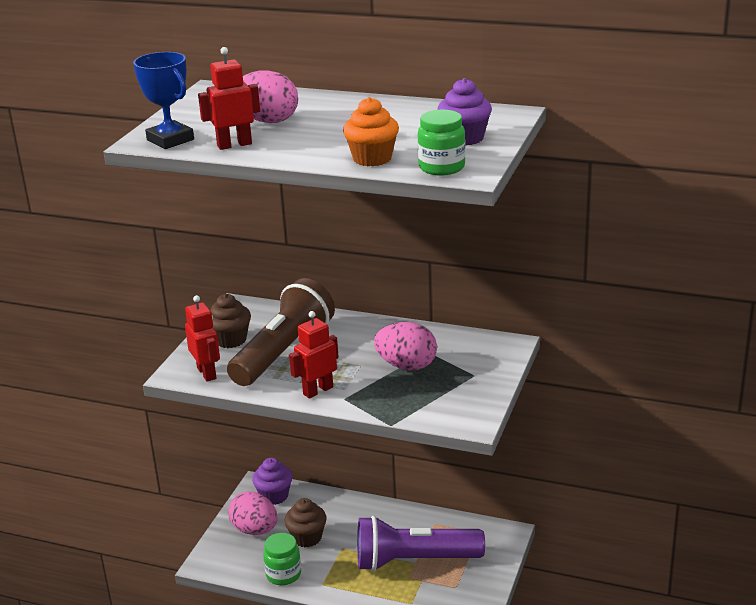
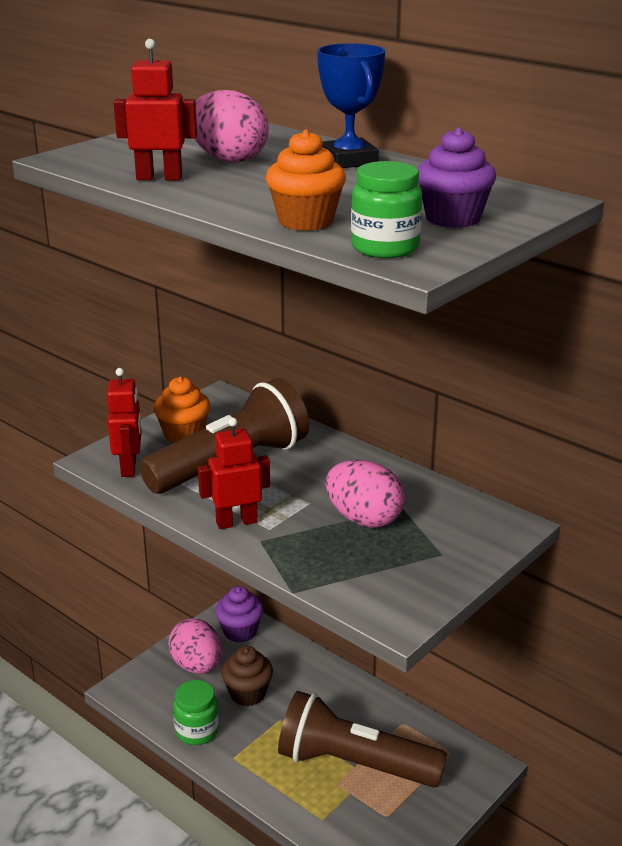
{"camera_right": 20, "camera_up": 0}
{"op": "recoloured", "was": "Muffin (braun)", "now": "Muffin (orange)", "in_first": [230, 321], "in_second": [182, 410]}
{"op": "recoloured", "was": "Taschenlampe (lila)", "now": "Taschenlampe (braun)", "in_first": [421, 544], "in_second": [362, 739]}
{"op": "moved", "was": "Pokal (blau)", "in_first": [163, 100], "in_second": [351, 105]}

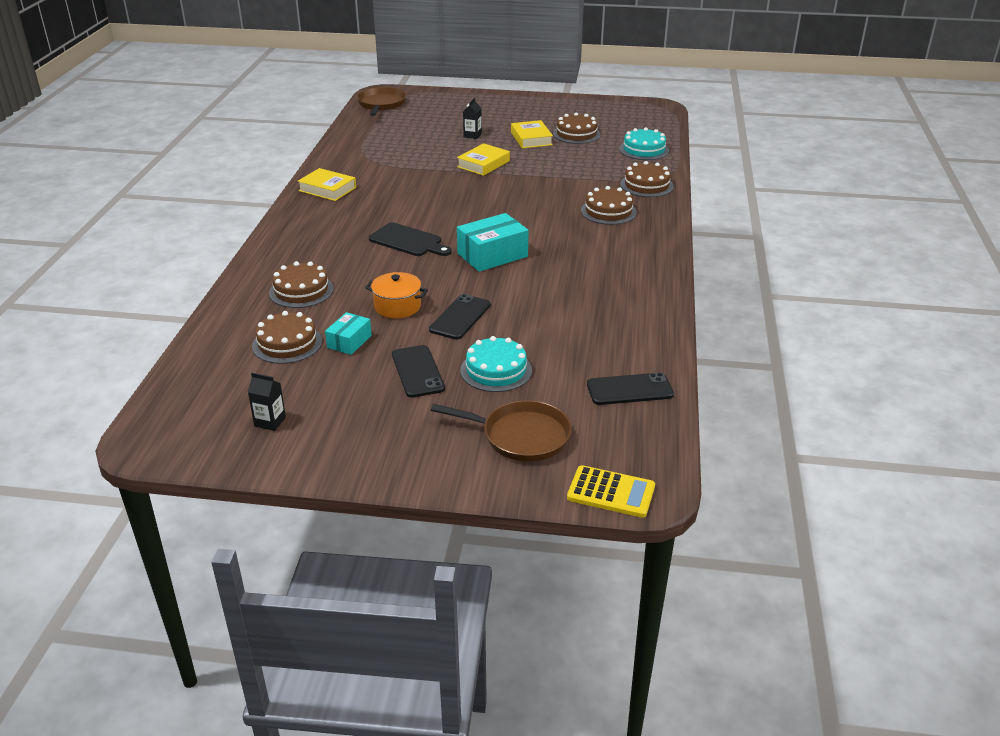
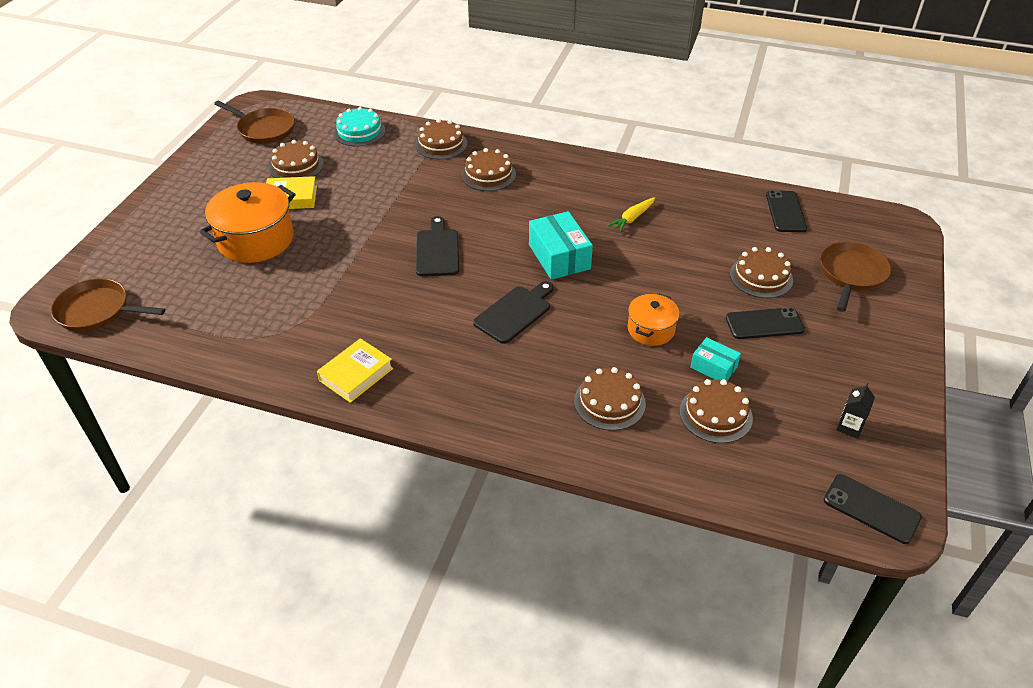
{"camera_right": -80, "camera_up": 10}
{"op": "replaced", "was": "Getränkekarton (schwarz)", "now": "Kochtopf (orange)", "in_first": [472, 118], "in_second": [248, 222]}
{"op": "added", "now": "Pfanne (braun)", "in_second": [254, 122]}
{"op": "added", "now": "Schneidebrett (schwarz)", "in_second": [437, 246]}
{"op": "added", "now": "Karotte (gelb)", "in_second": [631, 214]}
{"op": "recoloured", "was": "Kuchen (türkis)", "now": "Kuchen (braun)", "in_first": [496, 364], "in_second": [761, 272]}
{"op": "moved", "was": "Handy (schwarz)", "in_first": [460, 317], "in_second": [873, 509]}
{"op": "removed", "was": "Buch (gelb)", "in_first": [483, 159]}
{"op": "removed", "was": "Taschenrechner (gelb)", "in_first": [611, 491]}

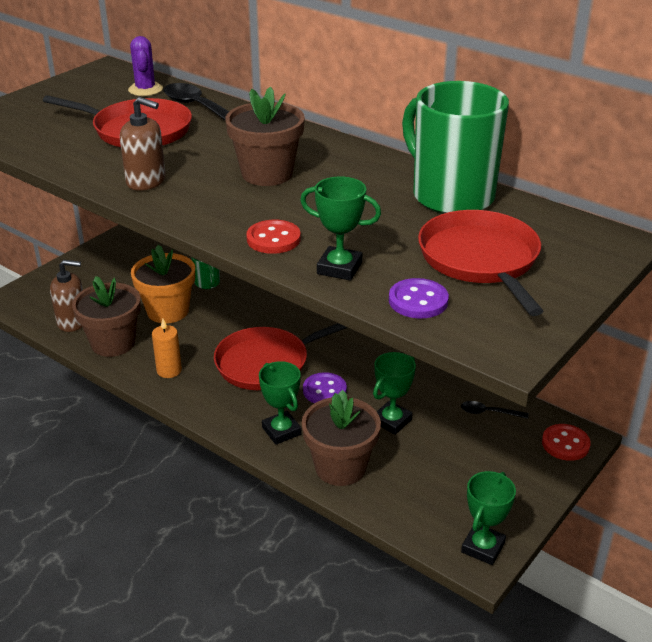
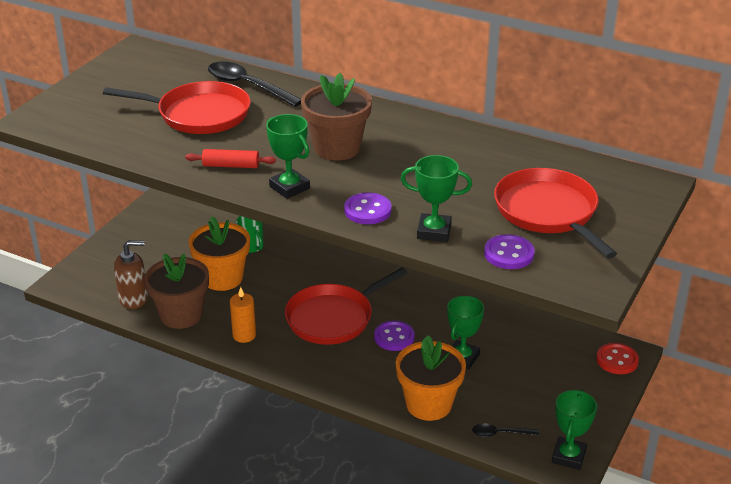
{"camera_right": -10, "camera_up": 0}
{"op": "replaced", "was": "Seifenspender (braun)", "now": "Nudelholz (rot)", "in_first": [142, 144], "in_second": [230, 158]}
{"op": "moved", "was": "Pokal (grün)", "in_first": [280, 403], "in_second": [288, 156]}
{"op": "recoloured", "was": "Knopf (rot)", "now": "Knopf (lila)", "in_first": [273, 237], "in_second": [368, 208]}
{"op": "recoloured", "was": "Blumentopf (braun)", "now": "Blumentopf (orange)", "in_first": [341, 438], "in_second": [431, 378]}
{"op": "moved", "was": "Löffel (schwarz)", "in_first": [495, 410], "in_second": [505, 430]}
{"op": "removed", "was": "Kaktus (lila)", "in_first": [145, 66]}
{"op": "removed", "was": "Tasse (grün)", "in_first": [455, 147]}

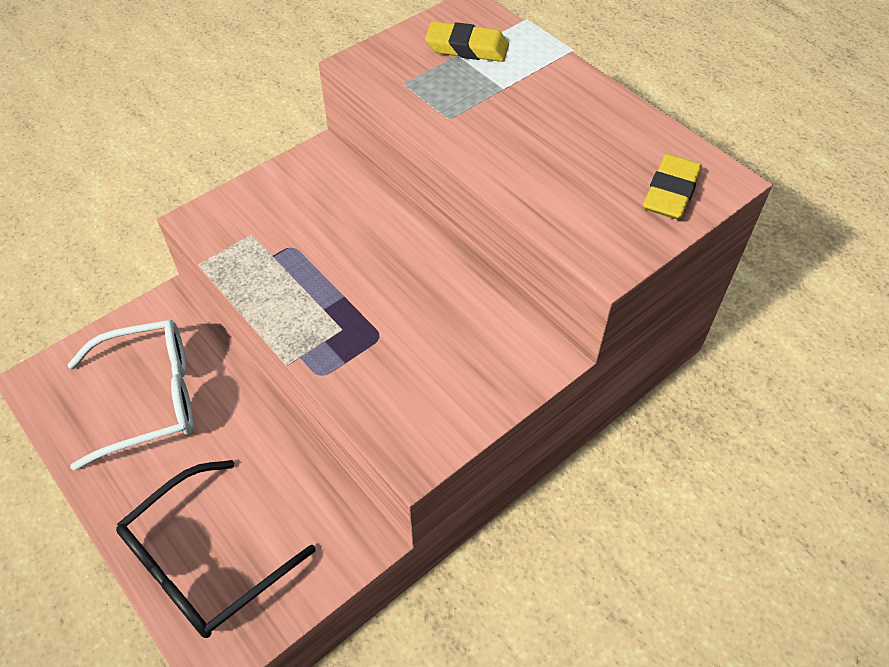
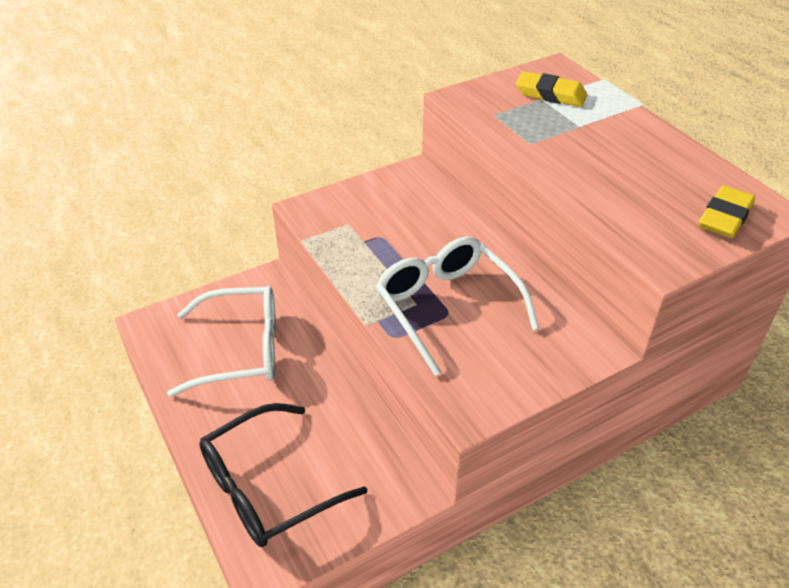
{"camera_right": 10, "camera_up": -10}
{"op": "added", "now": "Brille (weiß)", "in_second": [457, 306]}

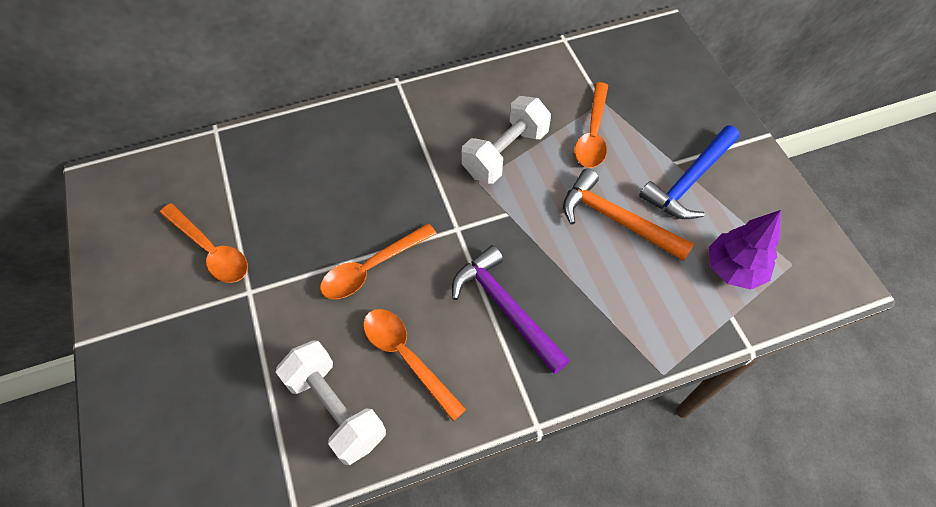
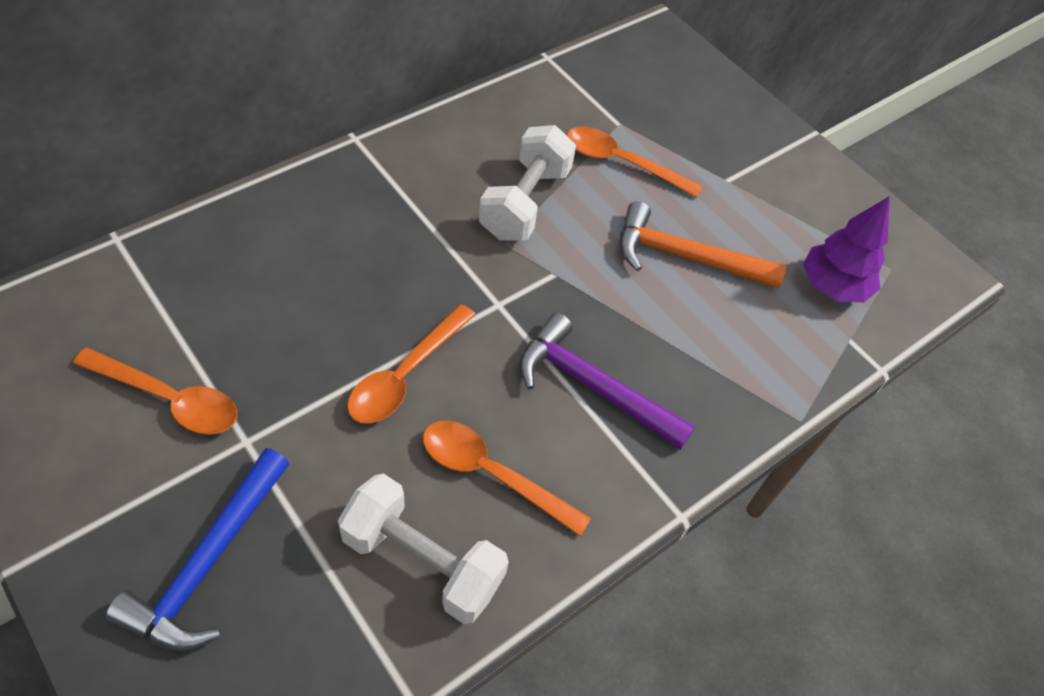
{"camera_right": -25, "camera_up": -5}
{"op": "moved", "was": "Hammer (blau)", "in_first": [689, 172], "in_second": [198, 549]}
{"op": "turned", "was": "Löffel (orange)", "in_first": [591, 125], "in_second": [634, 162], "clockwise": 120}

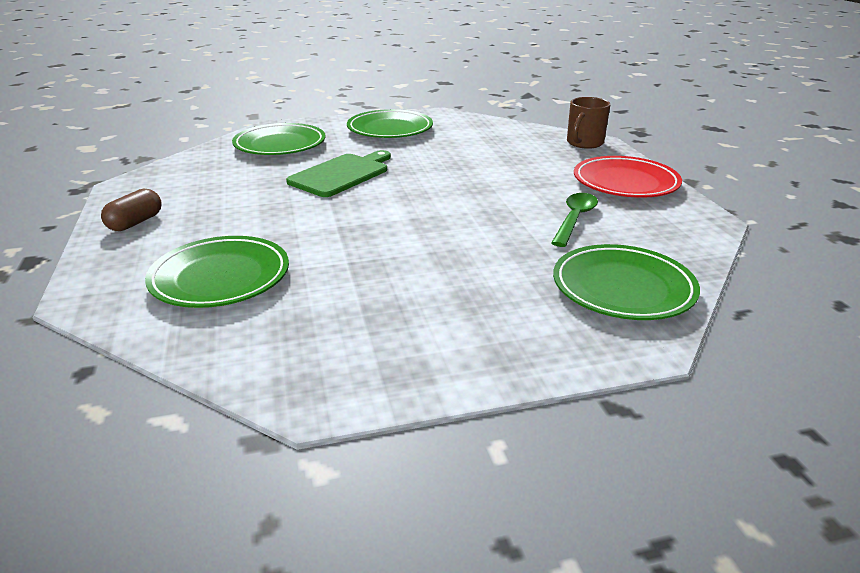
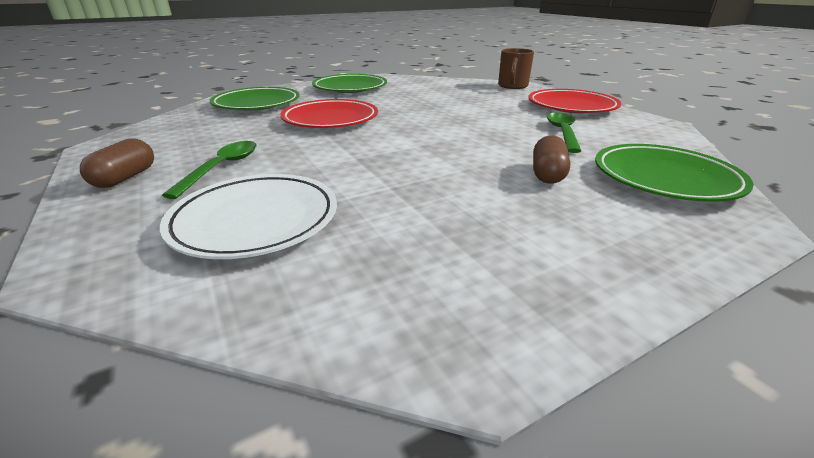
{"camera_right": -15, "camera_up": 0}
{"op": "recoloured", "was": "Teller (grün)", "now": "Teller (weiß)", "in_first": [217, 272], "in_second": [248, 216]}
{"op": "added", "now": "Löffel (grün)", "in_second": [209, 170]}
{"op": "replaced", "was": "Schneidebrett (grün)", "now": "Teller (rot)", "in_first": [338, 173], "in_second": [329, 113]}
{"op": "added", "now": "Kapsel (braun)", "in_second": [551, 159]}

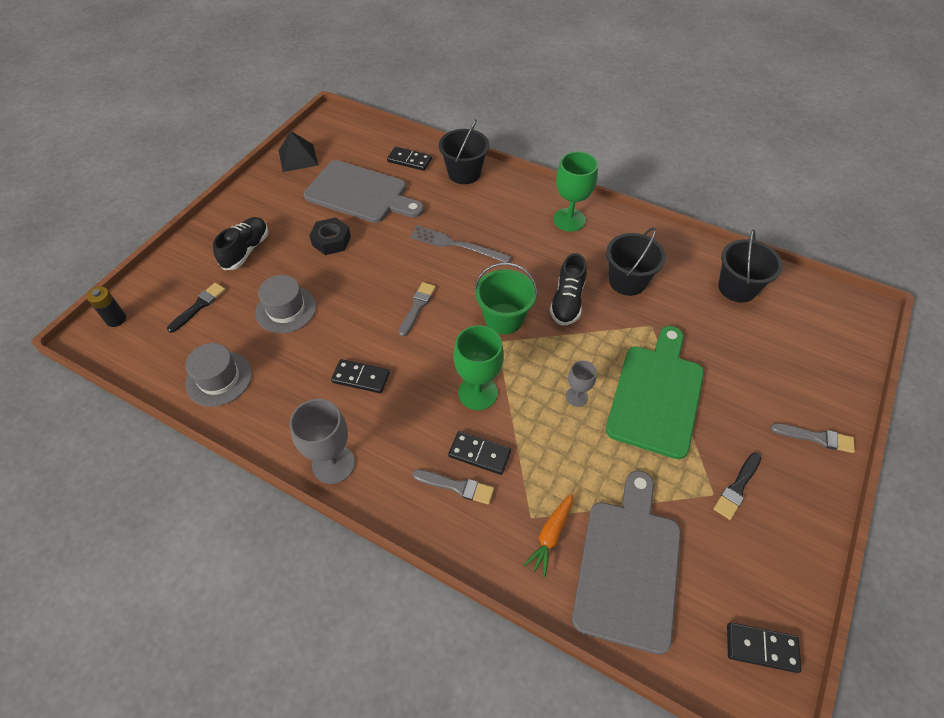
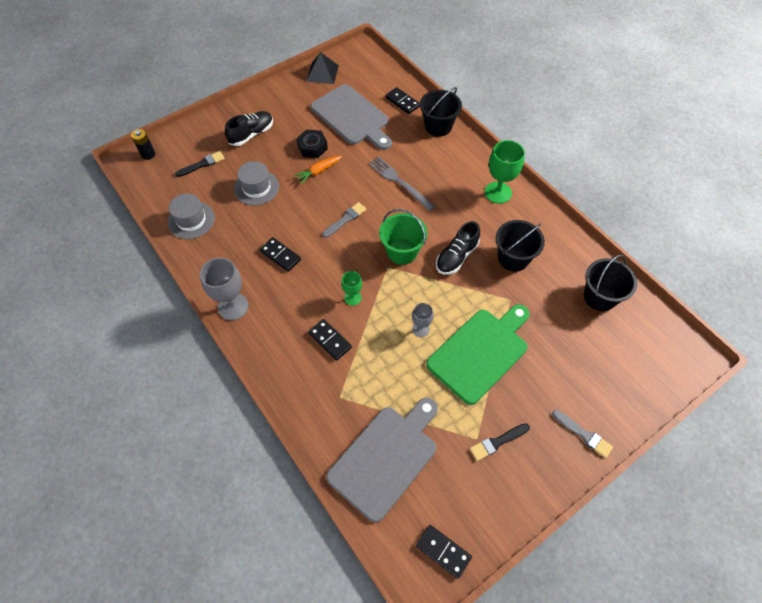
{"camera_right": 25, "camera_up": 5}
{"op": "moved", "was": "Karotte (orange)", "in_first": [548, 535], "in_second": [318, 170]}
{"op": "resized", "was": "Kelch (grün)", "in_first": [478, 367], "in_second": [351, 288], "ratio": 0.57}
{"op": "removed", "was": "Pinsel (grau)", "in_first": [453, 487]}

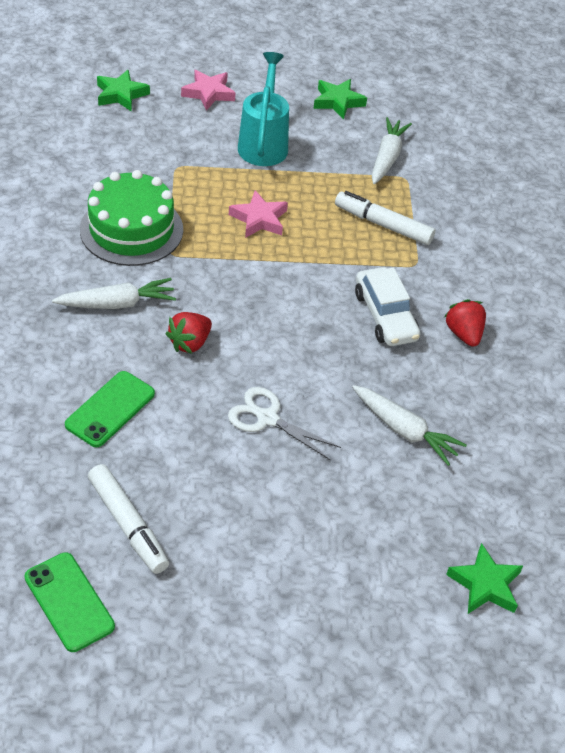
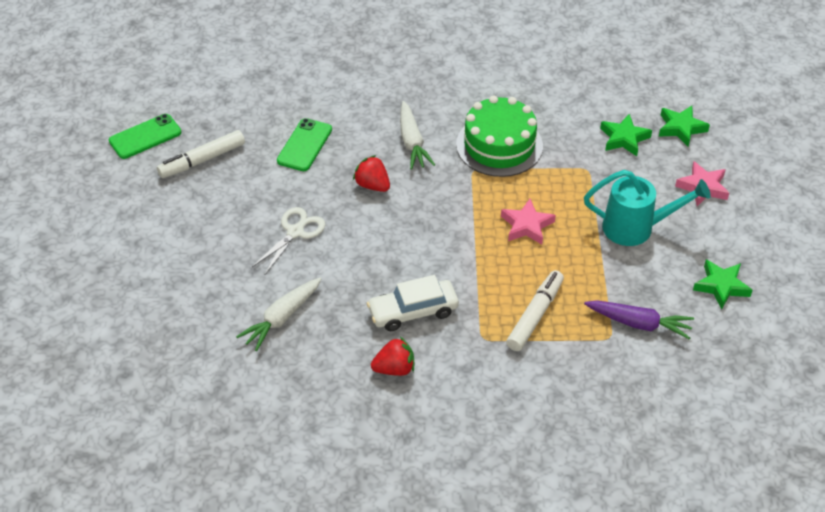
{"camera_right": 95, "camera_up": 0}
{"op": "turned", "was": "Handy (grün)", "in_first": [110, 409], "in_second": [304, 144], "clockwise": 75}
{"op": "recoloured", "was": "Karotte (weiß)", "now": "Karotte (lila)", "in_first": [392, 150], "in_second": [639, 320]}
{"op": "moved", "was": "Stern (grün)", "in_first": [484, 578], "in_second": [626, 135]}

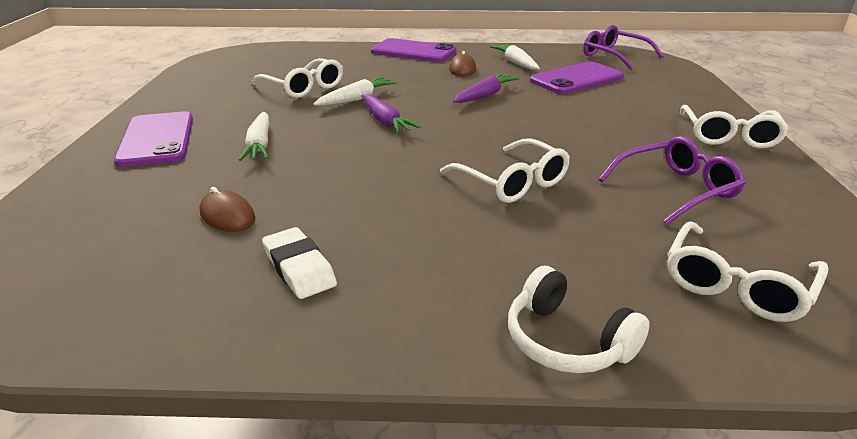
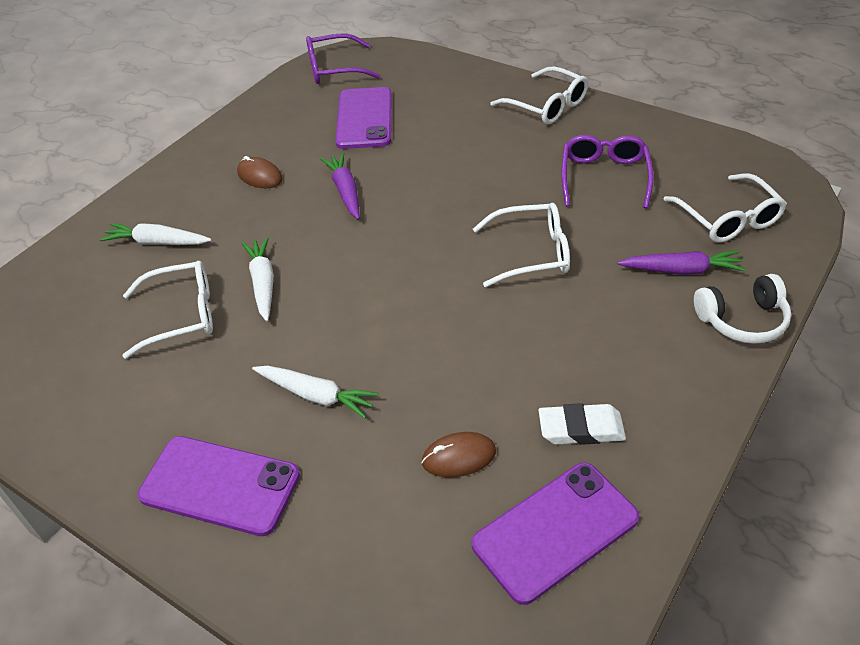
{"camera_right": -55, "camera_up": 15}
{"op": "moved", "was": "Karotte (weiß)", "in_first": [515, 57], "in_second": [156, 234]}
{"op": "moved", "was": "Handy (lila)", "in_first": [414, 50], "in_second": [555, 533]}
{"op": "moved", "was": "Karotte (lila)", "in_first": [391, 113], "in_second": [681, 262]}

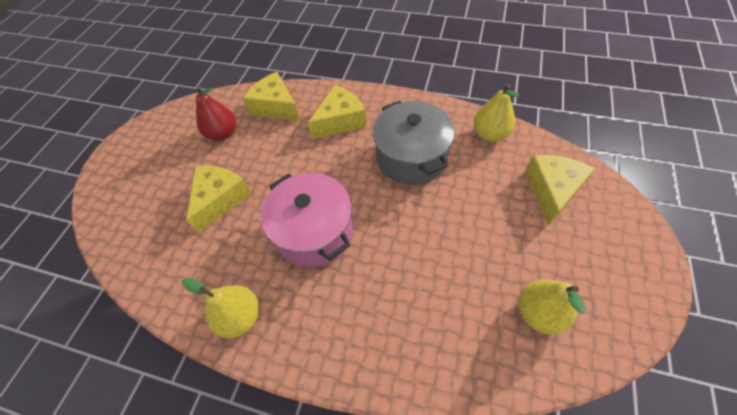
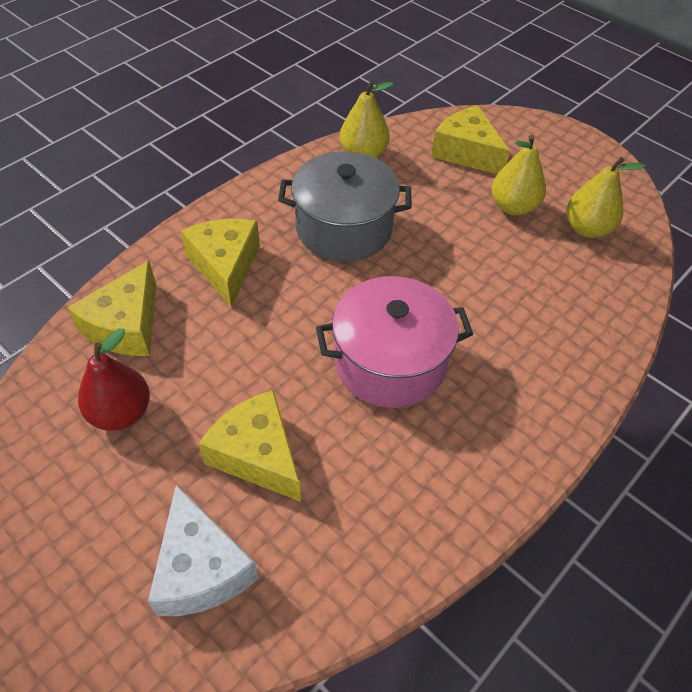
{"camera_right": -70, "camera_up": -5}
{"op": "turned", "was": "Käse (gelb)", "in_first": [271, 96], "in_second": [111, 308], "clockwise": -45}
{"op": "added", "now": "Käse (weiß)", "in_second": [203, 550]}
{"op": "moved", "was": "Birne (gelb)", "in_first": [220, 308], "in_second": [518, 175]}

